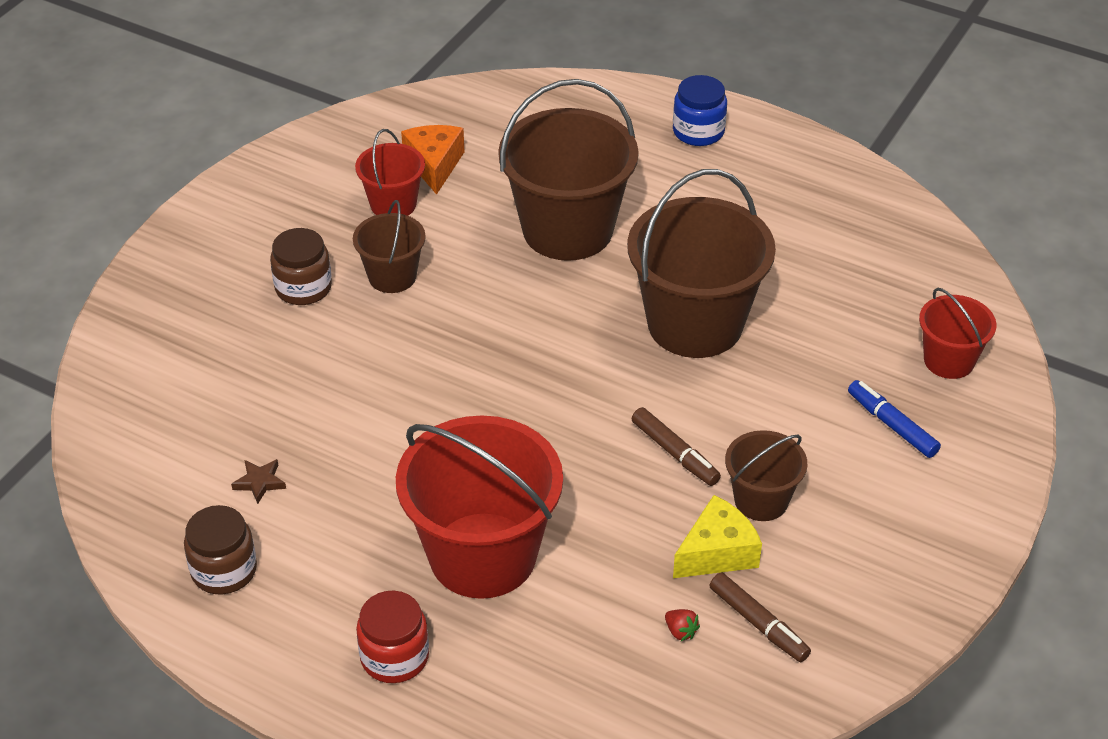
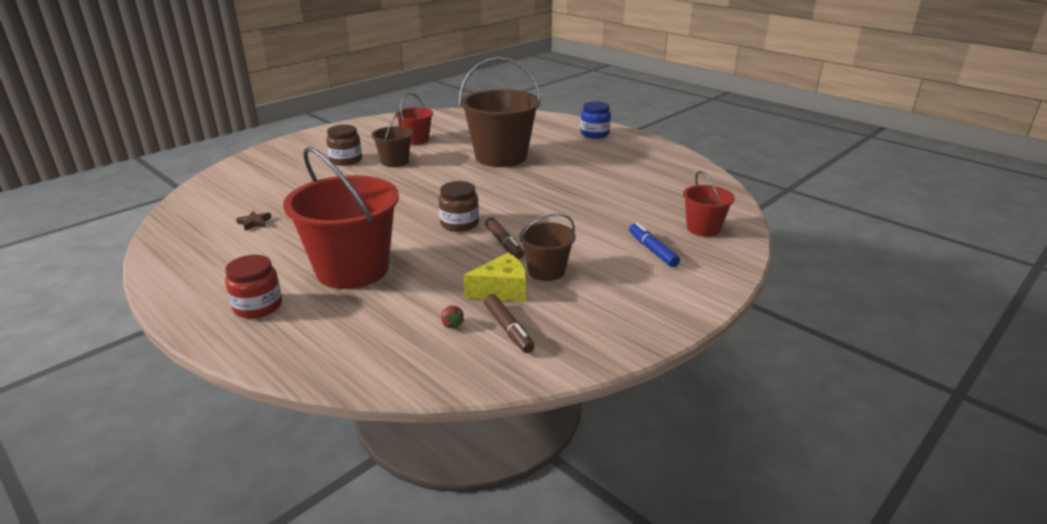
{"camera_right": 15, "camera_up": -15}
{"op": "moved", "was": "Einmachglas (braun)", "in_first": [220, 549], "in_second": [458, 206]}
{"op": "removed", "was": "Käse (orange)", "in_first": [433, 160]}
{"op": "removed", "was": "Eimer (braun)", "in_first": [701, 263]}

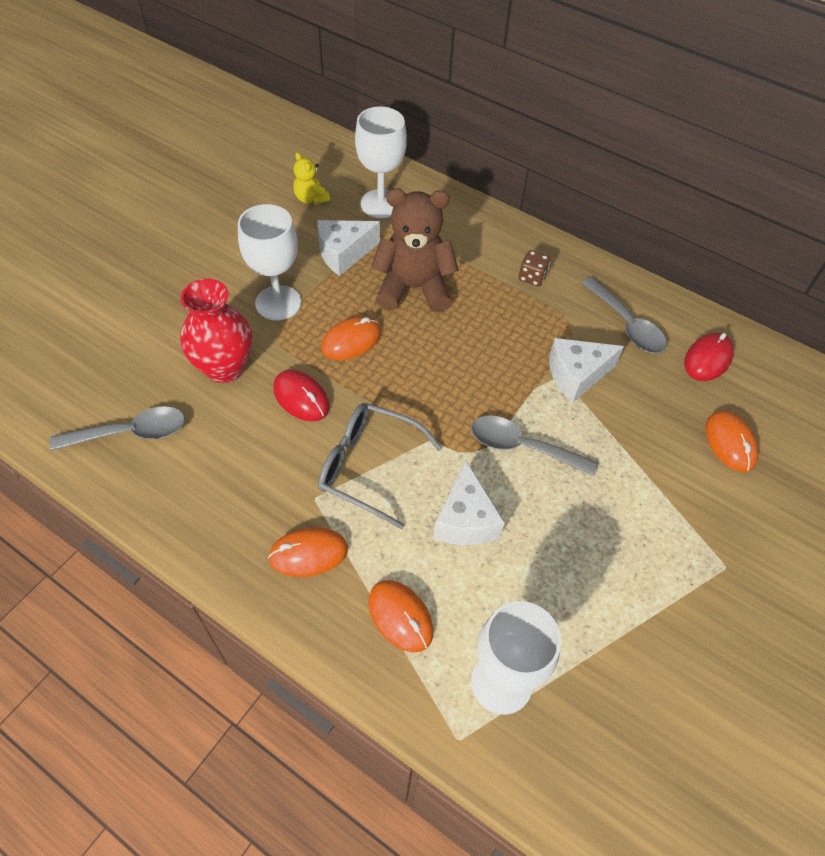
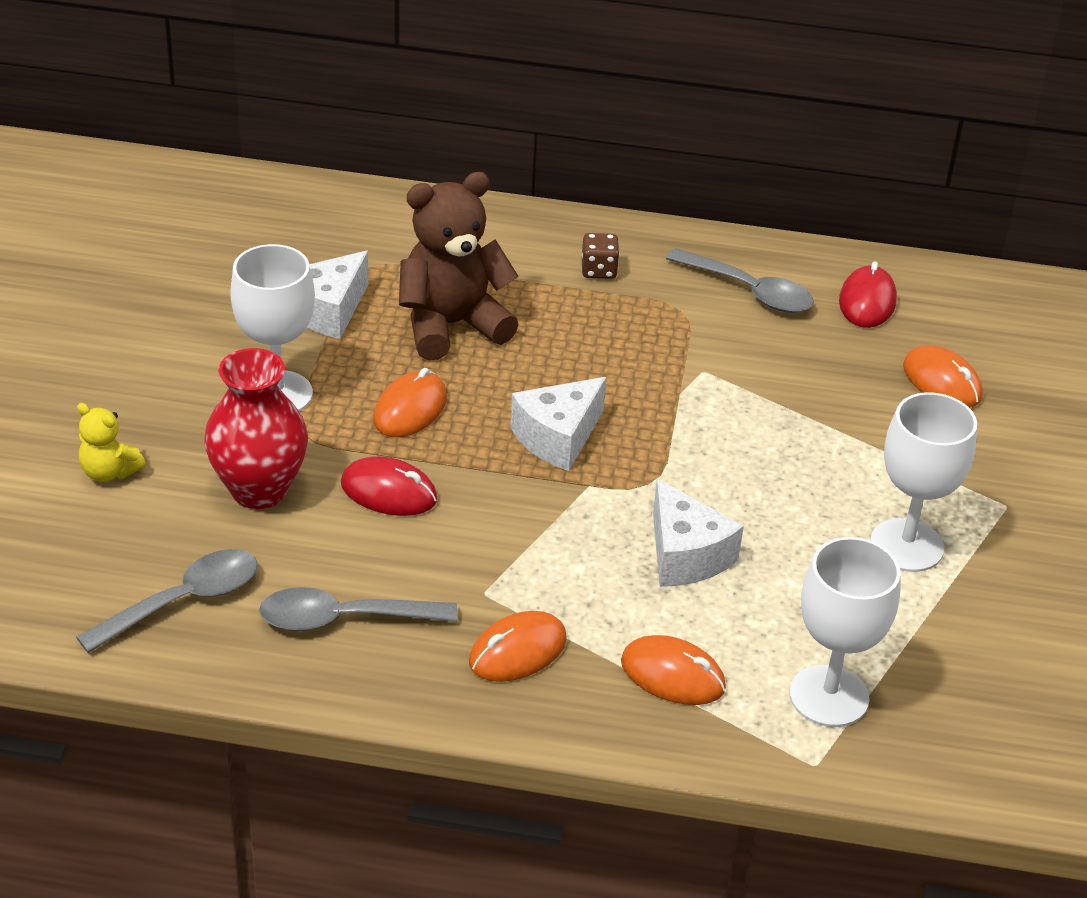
{"camera_right": -25, "camera_up": -15}
{"op": "moved", "was": "Teddybär (gelb)", "in_first": [311, 178], "in_second": [111, 442]}
{"op": "moved", "was": "Löffel (grau)", "in_first": [534, 445], "in_second": [358, 609]}
{"op": "moved", "was": "Käse (weiß)", "in_first": [586, 370], "in_second": [558, 424]}
{"op": "moved", "was": "Kelch (weiß)", "in_first": [381, 162], "in_second": [923, 482]}
{"op": "removed", "was": "Brille (grau)", "in_first": [380, 466]}

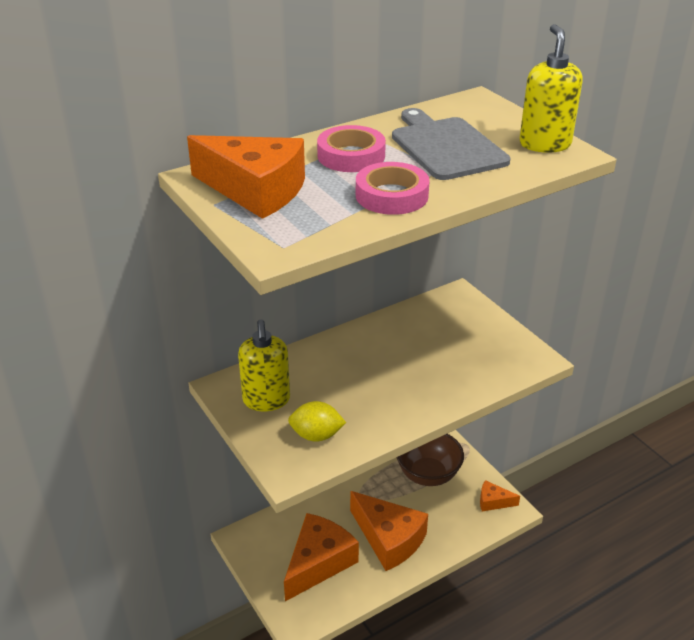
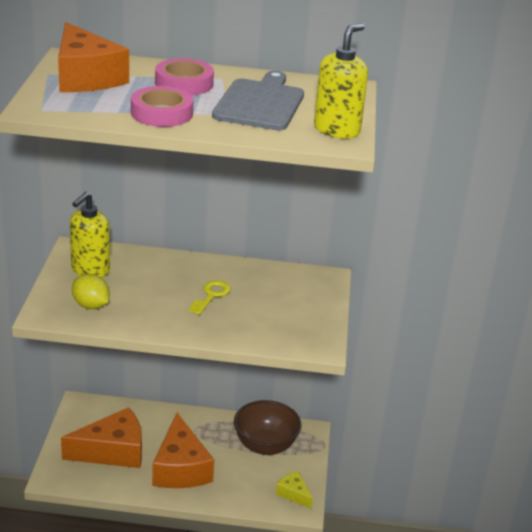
{"camera_right": 35, "camera_up": -5}
{"op": "added", "now": "Schlüssel (gelb)", "in_second": [210, 297]}
{"op": "recoloured", "was": "Käse (orange)", "now": "Käse (gelb)", "in_first": [500, 496], "in_second": [294, 490]}

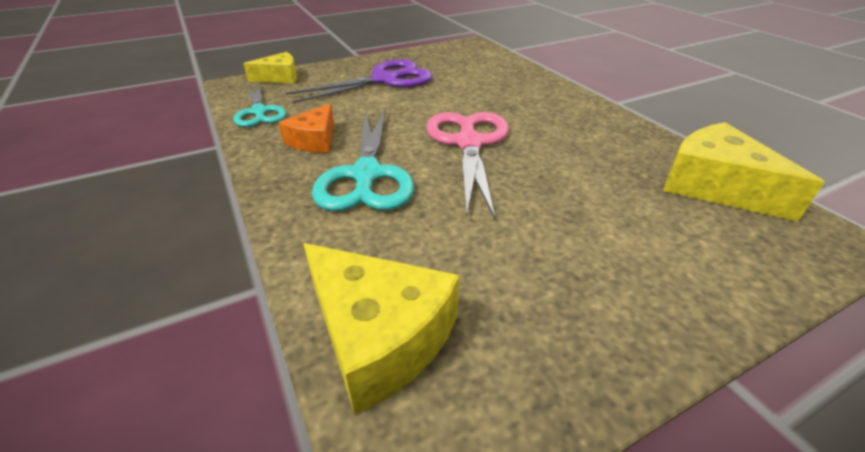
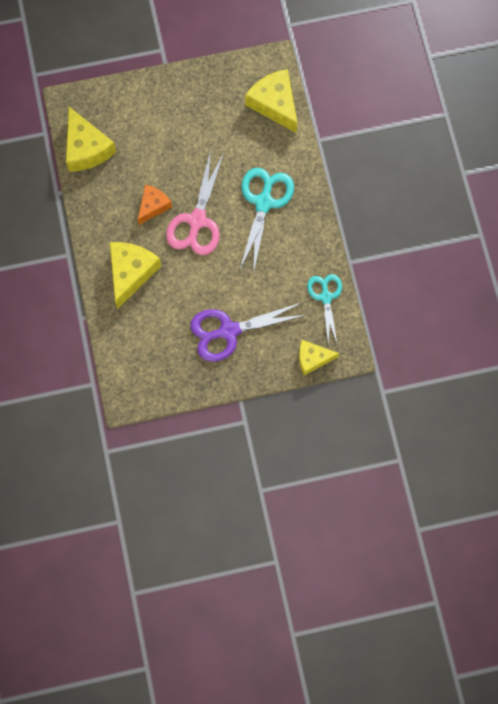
{"camera_right": -165, "camera_up": 35}
{"op": "added", "now": "Käse (gelb)", "in_second": [135, 275]}
{"op": "moved", "was": "Käse (orange)", "in_first": [306, 128], "in_second": [155, 205]}

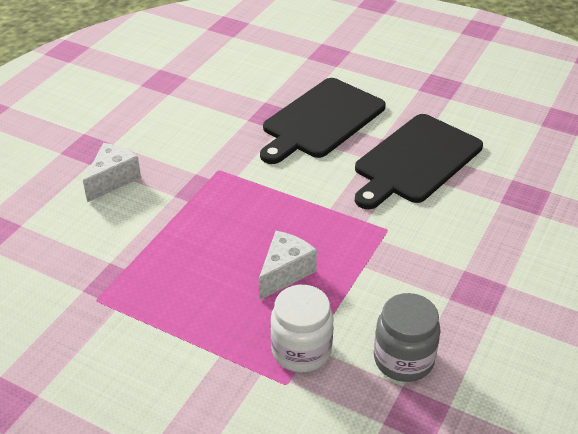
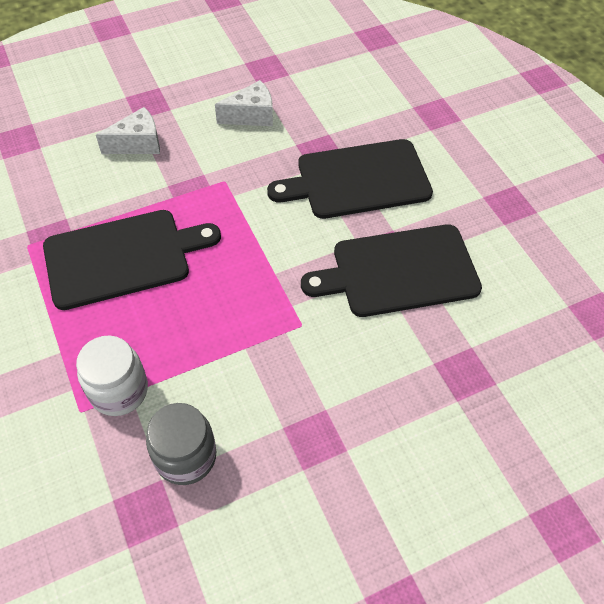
{"camera_right": 35, "camera_up": 15}
{"op": "added", "now": "Schneidebrett (schwarz)", "in_second": [132, 260]}
{"op": "moved", "was": "Käse (weiß)", "in_first": [288, 265], "in_second": [244, 103]}

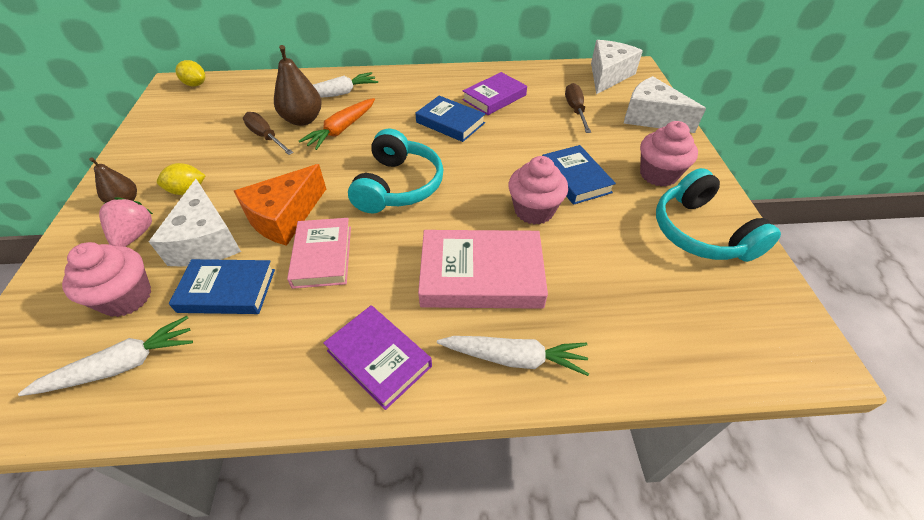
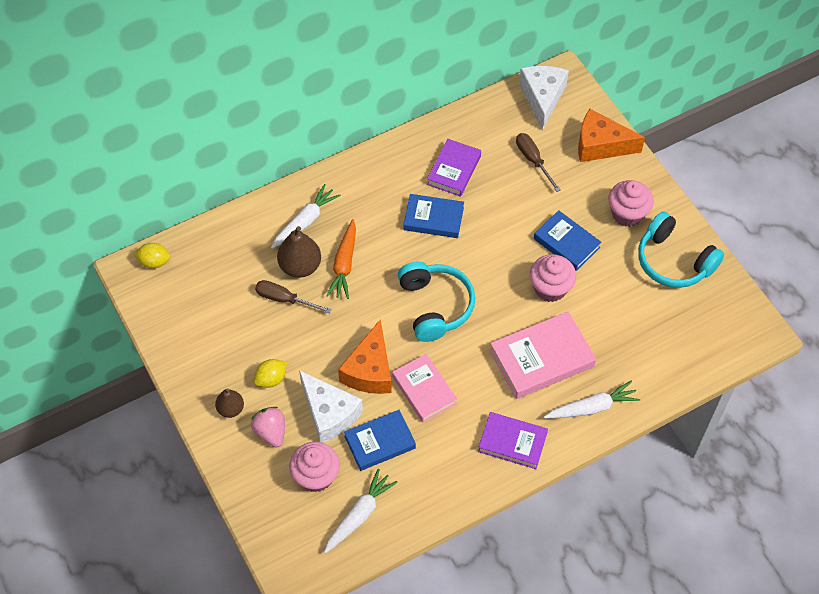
{"camera_right": -25, "camera_up": 10}
{"op": "recoloured", "was": "Käse (weiß)", "now": "Käse (orange)", "in_first": [665, 104], "in_second": [611, 135]}

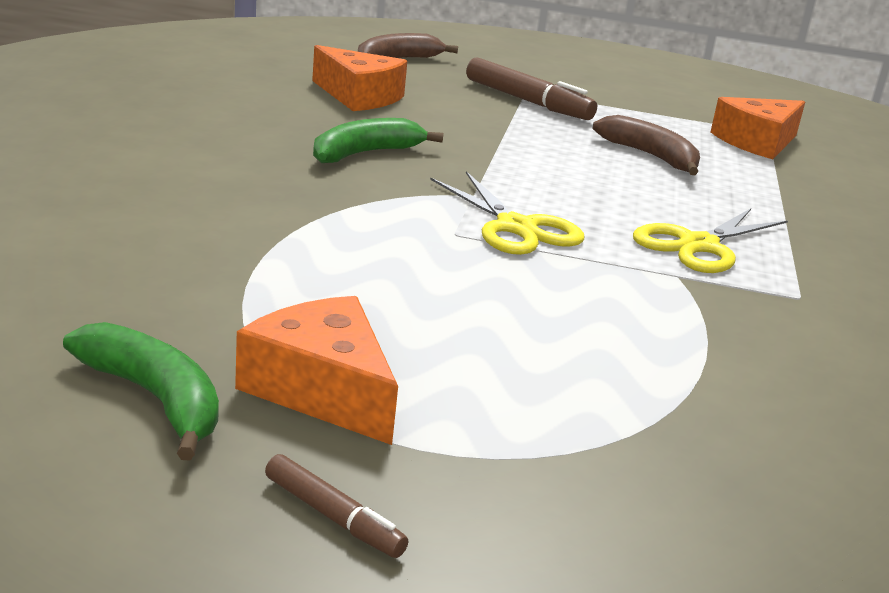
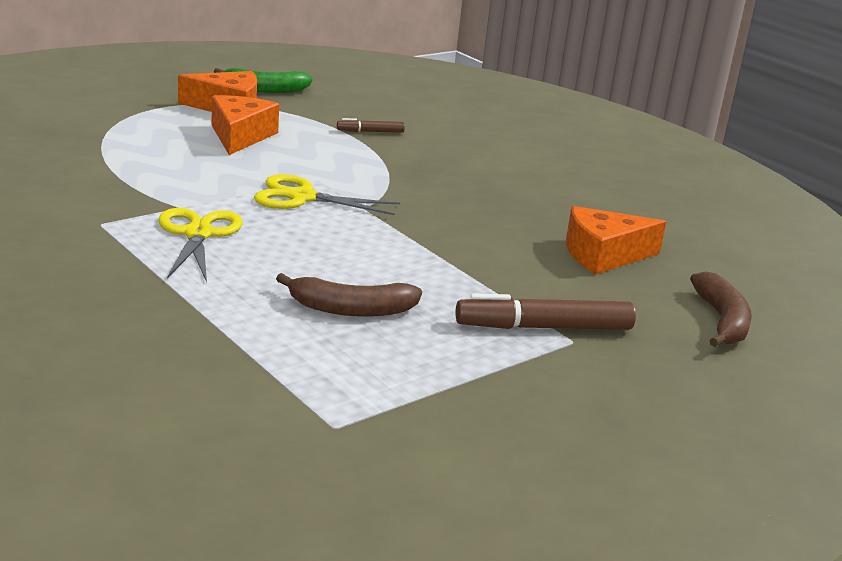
{"camera_right": 130, "camera_up": 0}
{"op": "moved", "was": "Käse (orange)", "in_first": [758, 128], "in_second": [245, 125]}
{"op": "moved", "was": "Filzstift (braun)", "in_first": [336, 506], "in_second": [371, 125]}
{"op": "removed", "was": "Banane (grün)", "in_first": [378, 140]}

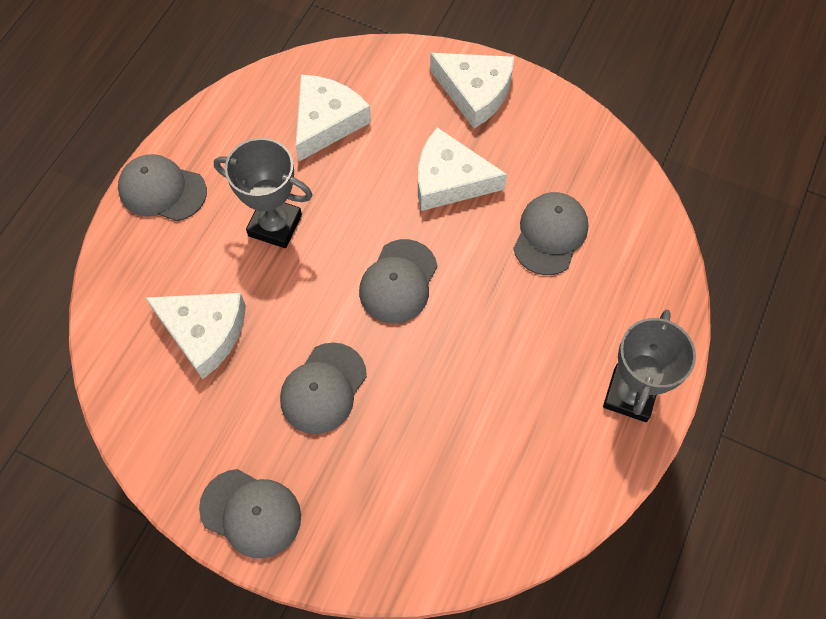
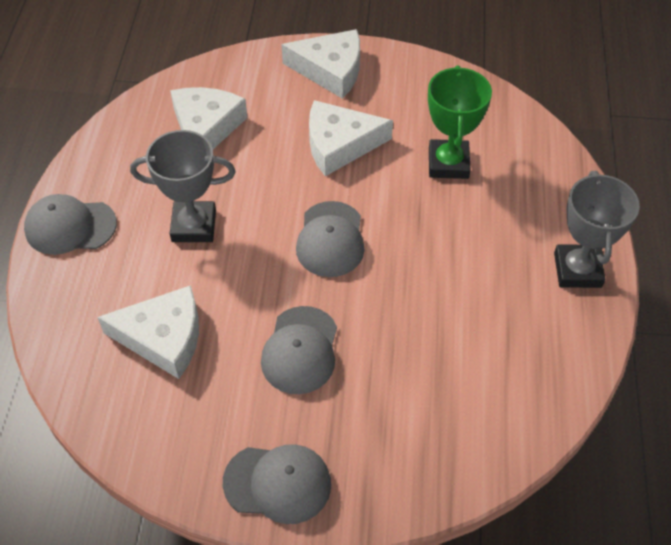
{"camera_right": -20, "camera_up": -10}
{"op": "replaced", "was": "Kappe (grau)", "now": "Pokal (grün)", "in_first": [550, 233], "in_second": [460, 122]}

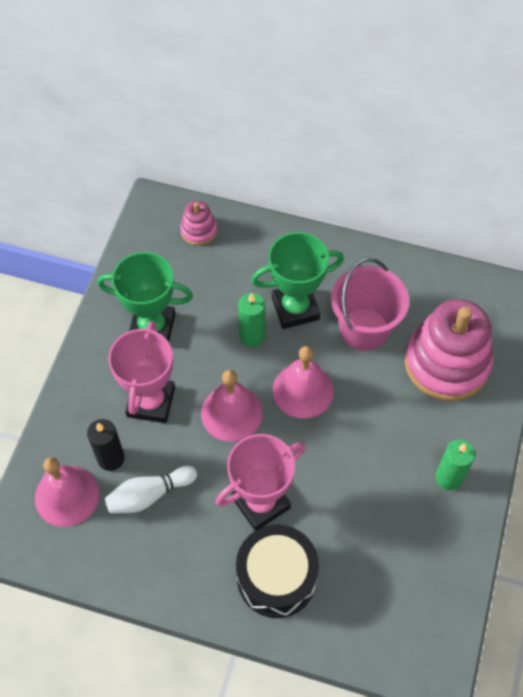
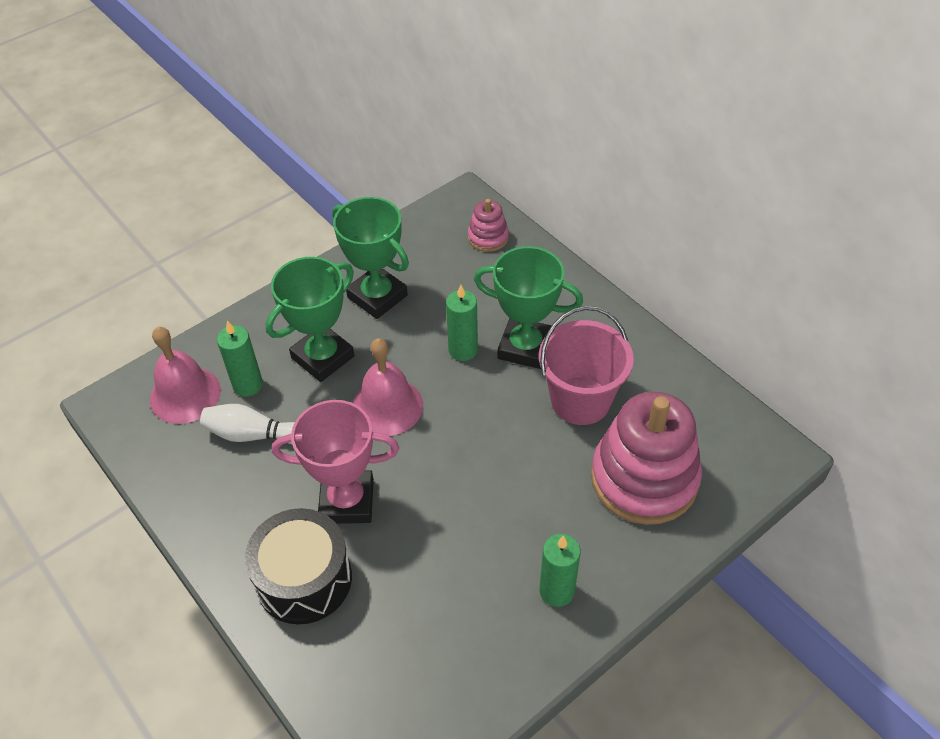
{"camera_right": 35, "camera_up": -10}
{"op": "recoloured", "was": "Kerze (schwarz)", "now": "Kerze (grün)", "in_first": [105, 445], "in_second": [240, 359]}
{"op": "recoloured", "was": "Pokal (rosa)", "now": "Pokal (grün)", "in_first": [141, 372], "in_second": [310, 319]}
{"op": "removed", "was": "Glocke (rosa)", "in_first": [303, 382]}

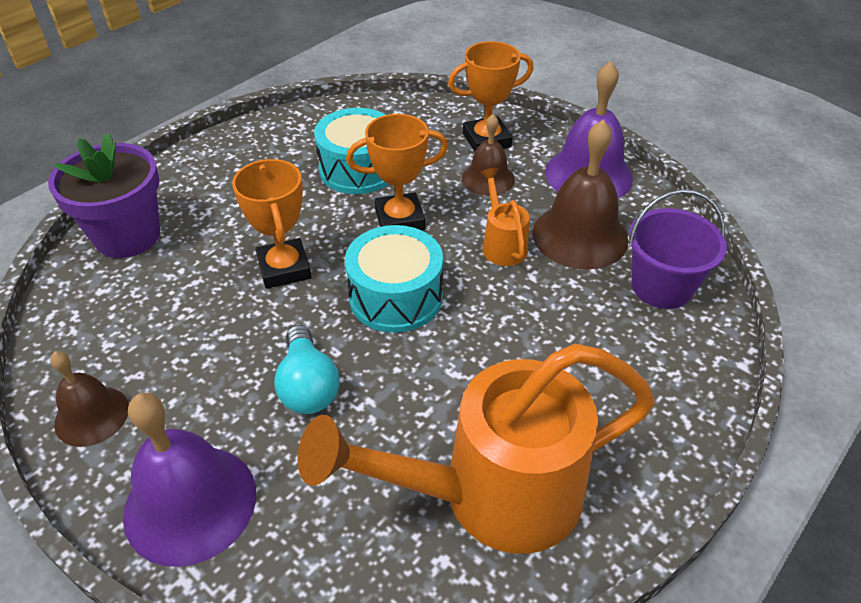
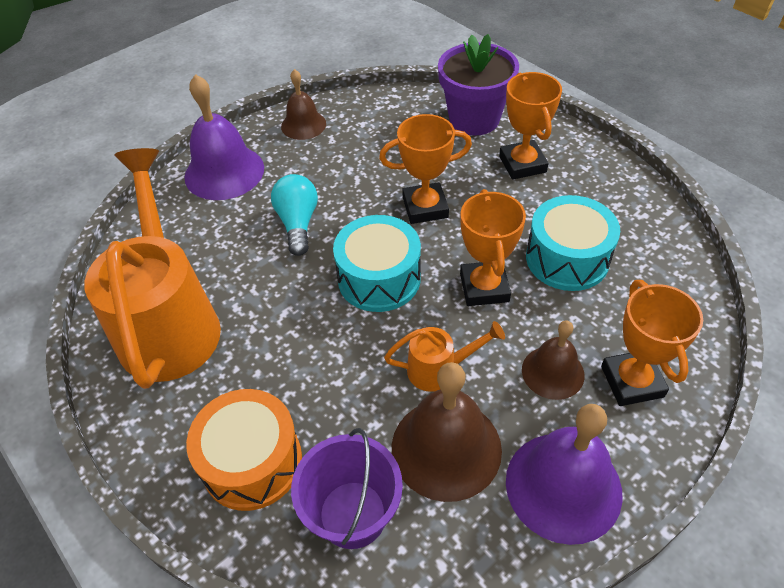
{"camera_right": 100, "camera_up": 5}
{"op": "added", "now": "Trommel (orange)", "in_second": [244, 450]}
{"op": "turned", "was": "Glühbirne (türkis)", "in_first": [307, 369], "in_second": [294, 215], "clockwise": 90}
{"op": "added", "now": "Pokal (orange)", "in_second": [530, 126]}

